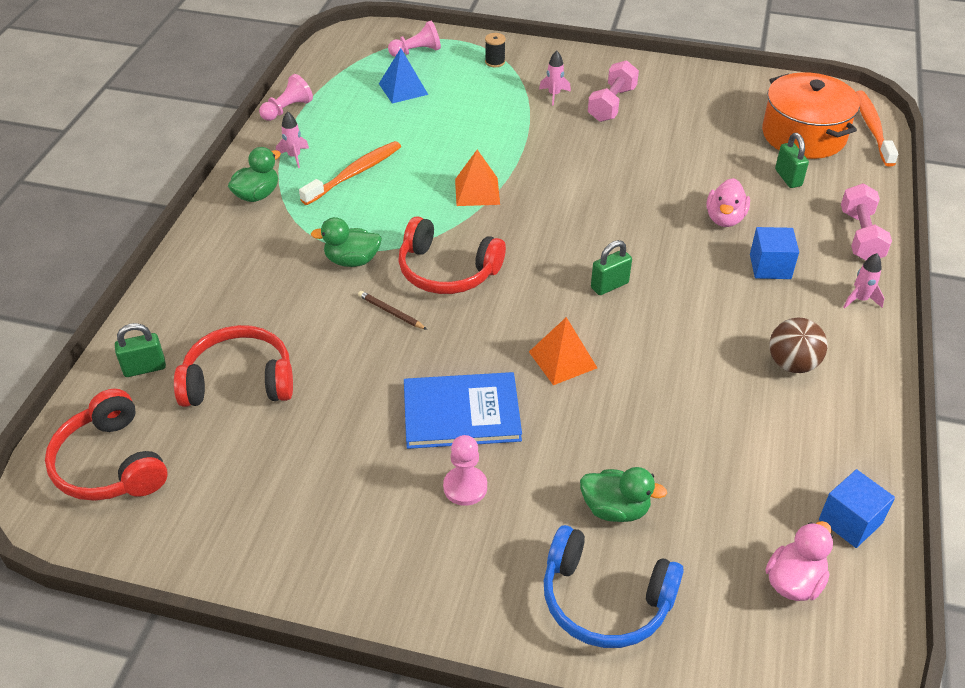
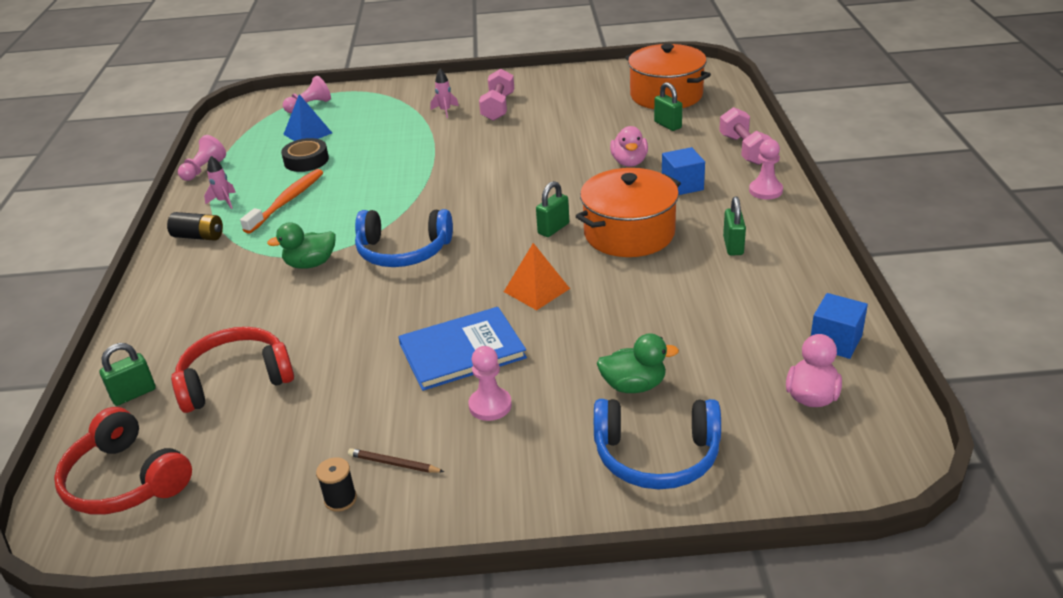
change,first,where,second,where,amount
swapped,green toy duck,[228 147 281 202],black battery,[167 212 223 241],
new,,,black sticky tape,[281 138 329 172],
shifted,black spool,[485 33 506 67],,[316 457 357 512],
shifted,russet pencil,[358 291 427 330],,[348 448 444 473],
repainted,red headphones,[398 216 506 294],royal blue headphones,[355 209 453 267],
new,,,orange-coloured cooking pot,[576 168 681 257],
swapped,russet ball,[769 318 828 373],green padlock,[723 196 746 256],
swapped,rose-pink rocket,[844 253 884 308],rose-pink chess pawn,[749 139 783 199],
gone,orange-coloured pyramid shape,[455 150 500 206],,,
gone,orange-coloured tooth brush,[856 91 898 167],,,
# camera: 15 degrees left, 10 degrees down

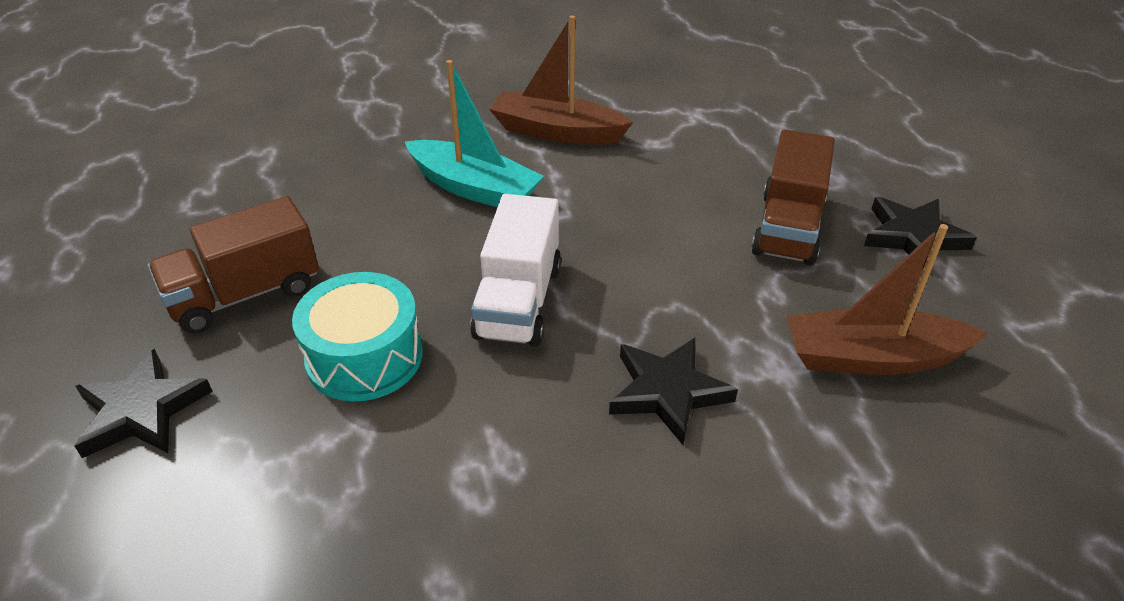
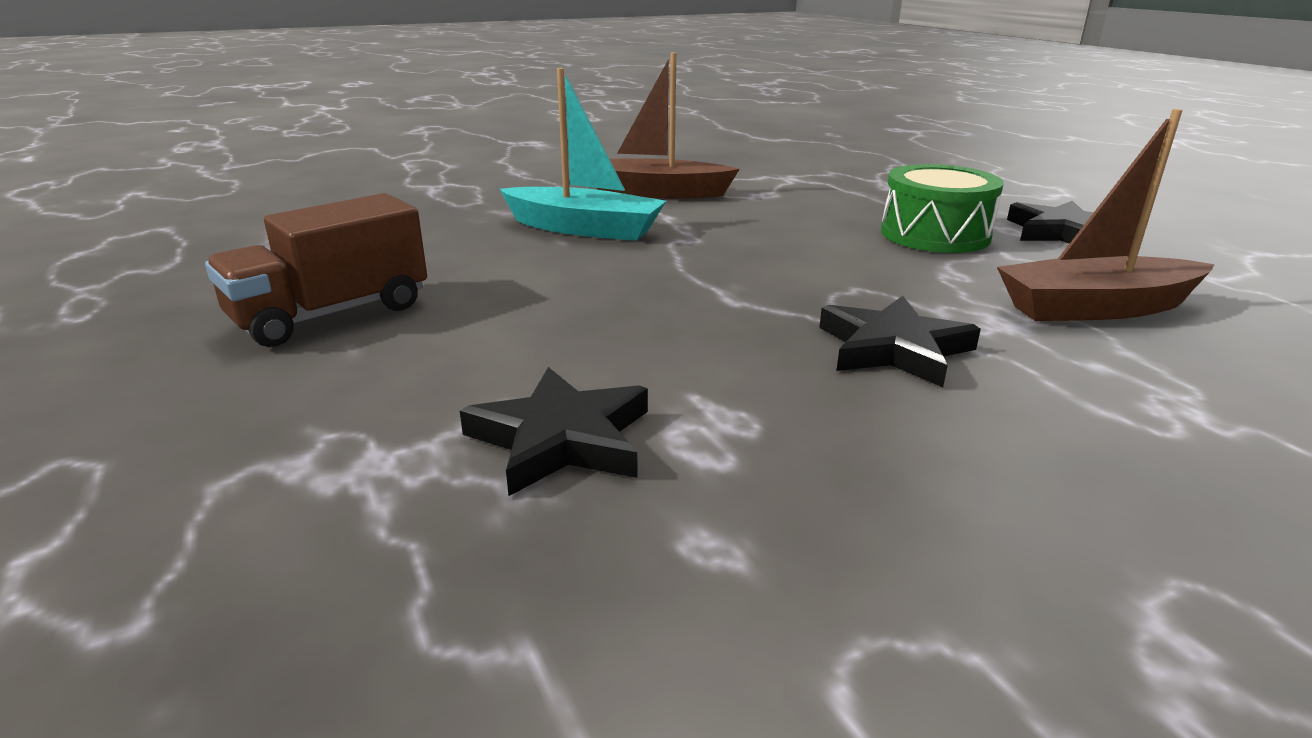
change,first,where,second,where,amount
shifted,black five-pointed star,[74 349 213 458],,[460 367 648 496],
swapped,russet truck,[751 129 835 266],green drum,[881 164 1004 253],
gone,aqua drum,[292 272 423 402],,,
gone,white truck,[470 194 561 347],,,
# camera: 10 degrees left, 15 degrees down

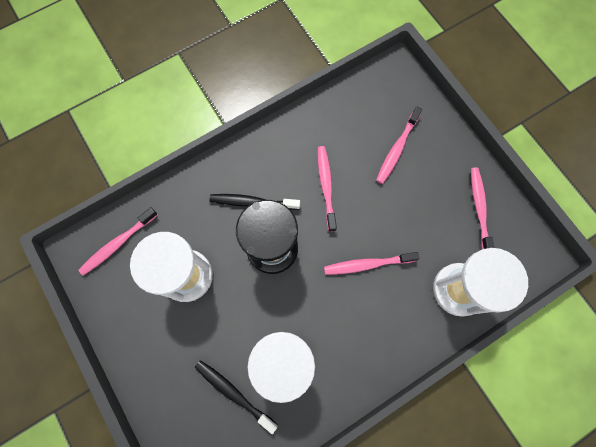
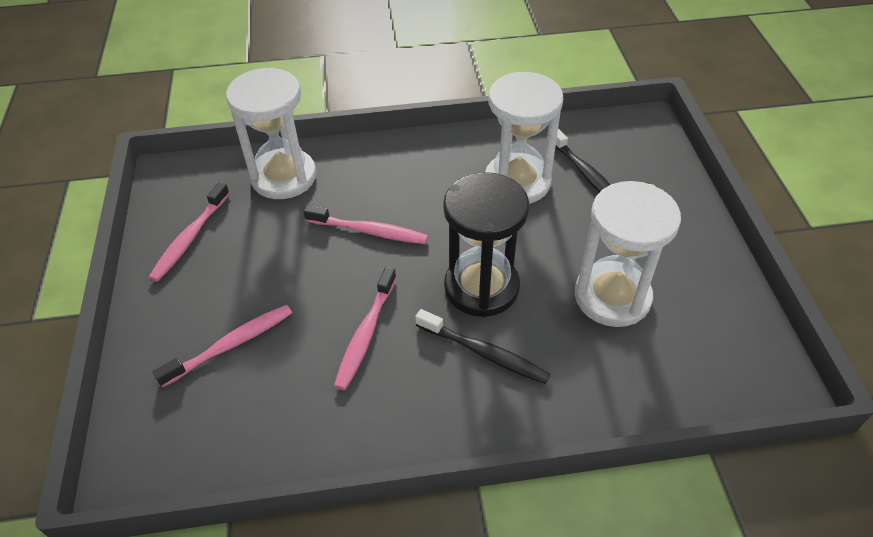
change,first,where,second,where,amount
gone,rose-pink tooth brush,[78 207 158 276],,,
# camera: 155 degrees left, 25 degrees down

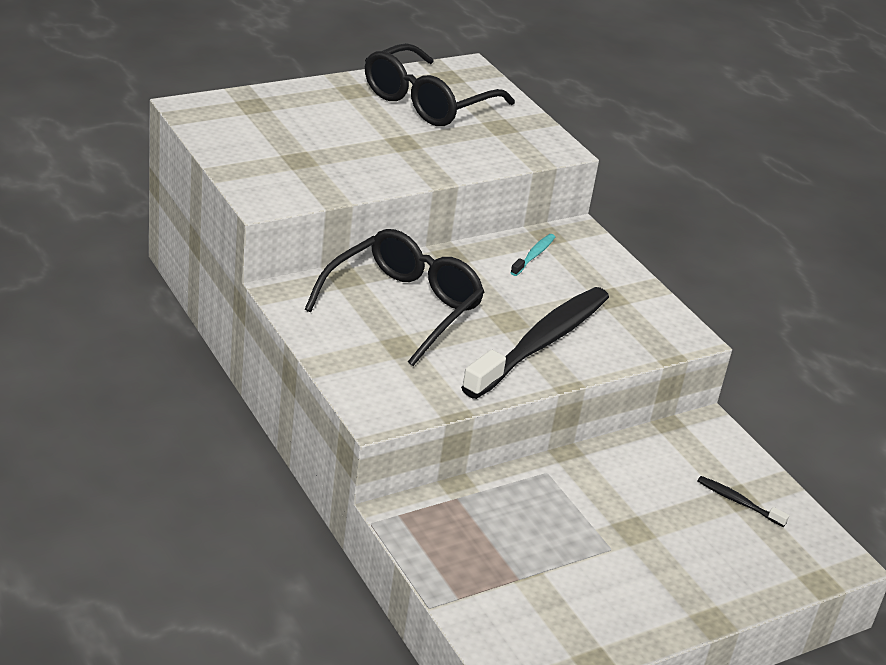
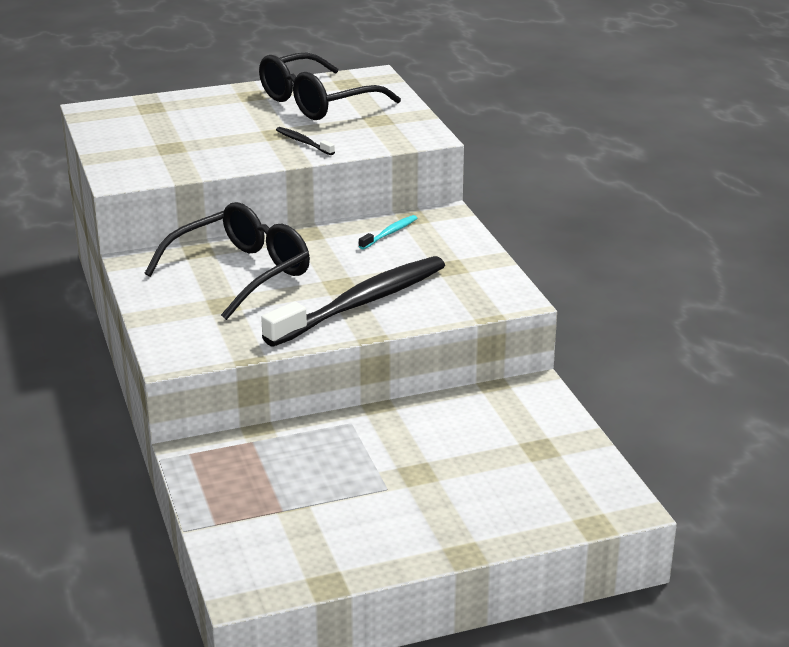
change,first,where,second,where,amount
shifted,black tooth brush,[697 476 789 527],,[276 127 335 155],
# camera: 15 degrees right, 5 degrees down

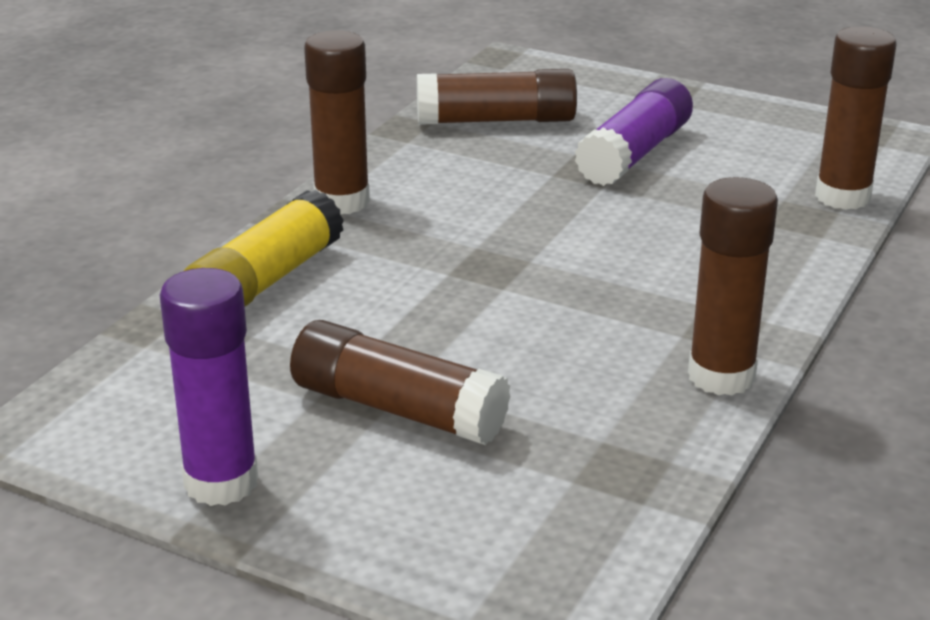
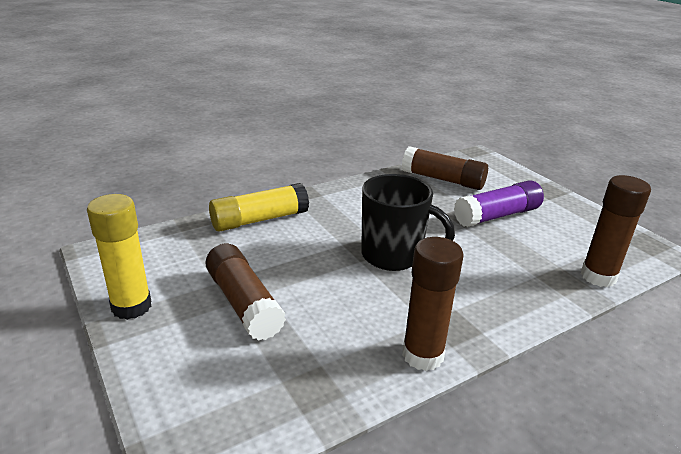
change,first,where,second,where,amount
repainted,purple glue,[160 268 258 506],yellow glue,[87 194 151 320],
new,,,black mug,[361 174 455 271],
gone,russet glue,[304 30 370 215],,,
# camera: 30 degrees right, 0 degrees up

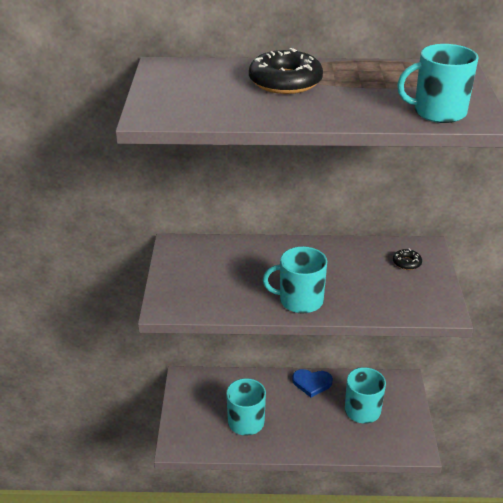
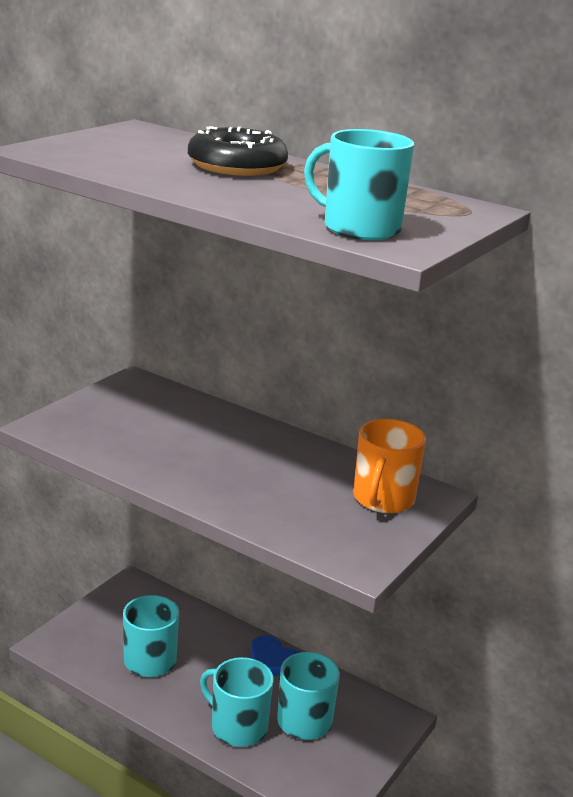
change,first,where,second,where,amount
shifted,aqua mug,[263 247 327 314],,[200 657 274 747],
swapped,black doughnut,[393 249 422 270],orange-coloured mug,[353 419 426 513],
# camera: 30 degrees right, 10 degrees down

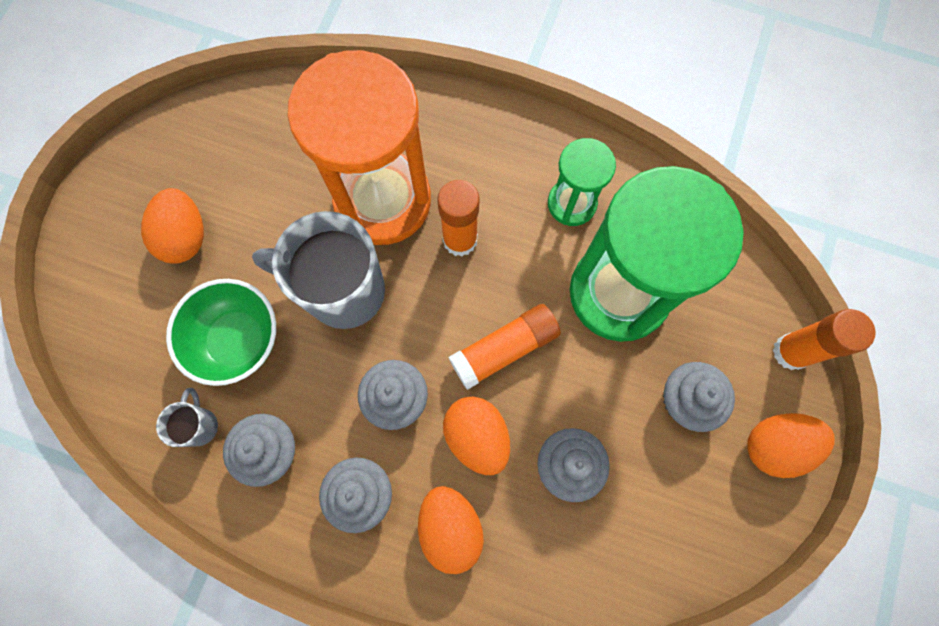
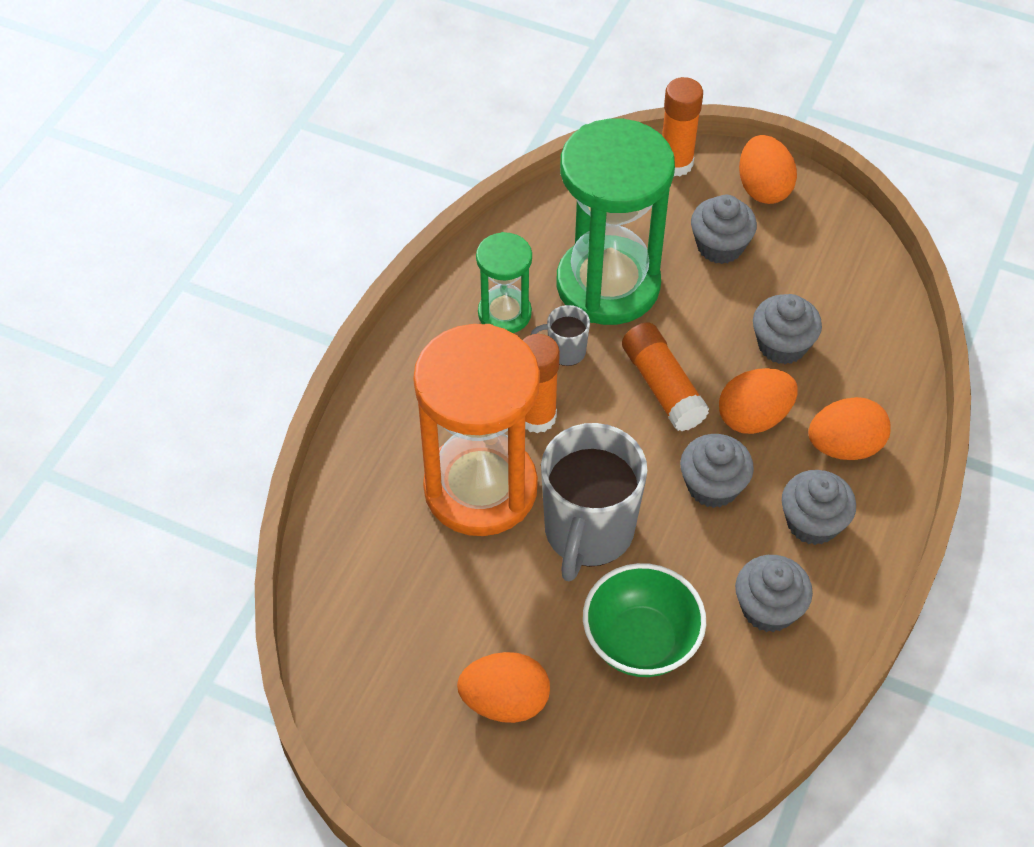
change,first,where,second,where,amount
shifted,grey mug,[156 388 218 447],,[530 305 590 366],
# camera: 85 degrees left, 20 degrees down

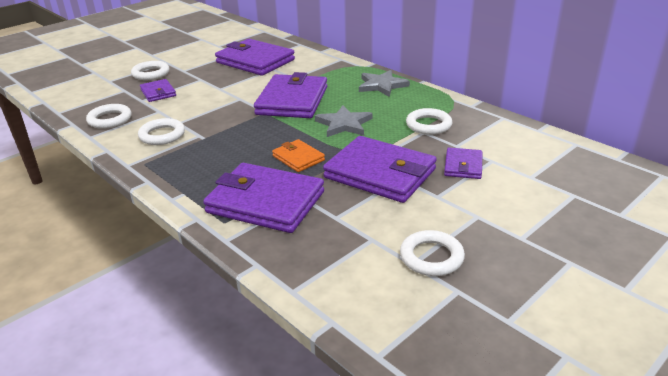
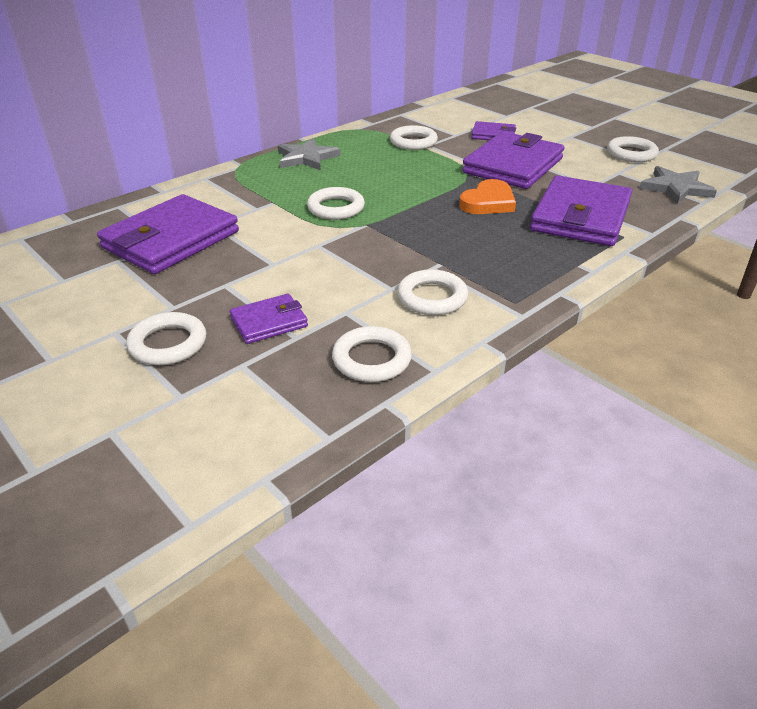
change,first,where,second,where,amount
swapped,purple card wallet,[254 72 327 118],white torus,[307 187 365 220],
swapped,orange-coloured card wallet,[272 139 325 172],orange-coloured heart,[459 179 516 214],
shifted,grey five-pointed star,[315 105 373 137],,[640 166 717 204],
# camera: 90 degrees left, 5 degrees up

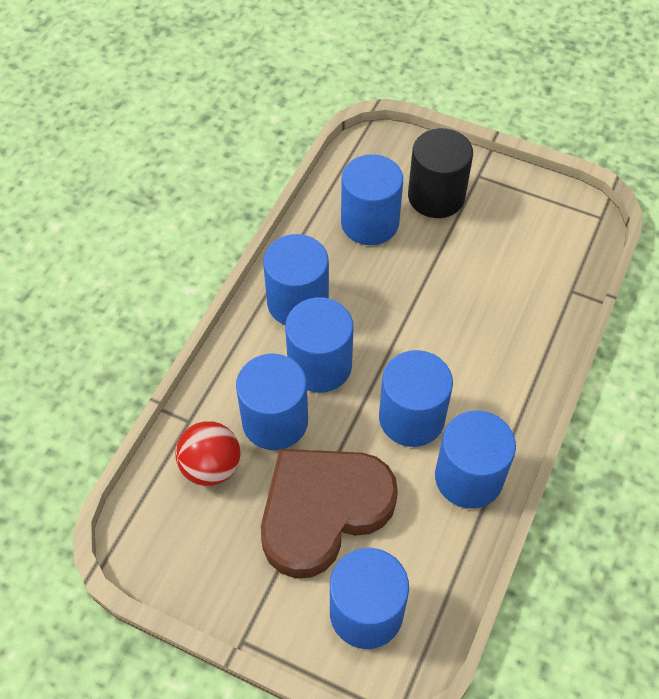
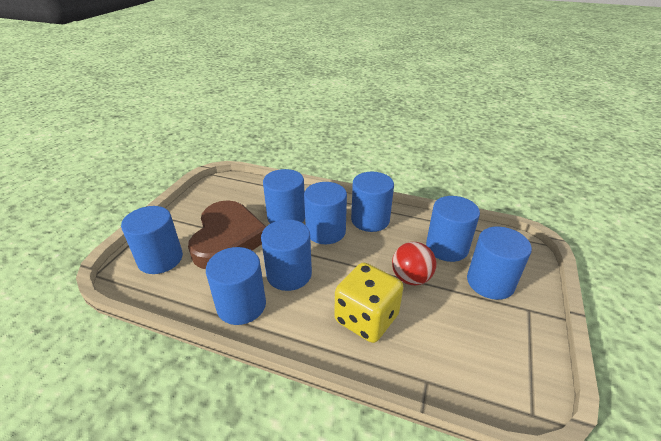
change,first,where,second,where,amount
rotated,russet heart,[261 449 398 578],,[188 200 266 269],45 degrees clockwise
new,,,yellow die,[335 262 404 343],
shifted,red ball,[175 421 240 486],,[392 242 436 285],
repainted,black solid cylinder,[408 128 473 218],royal blue solid cylinder,[467 227 532 300],
# camera: 85 degrees right, 20 degrees down

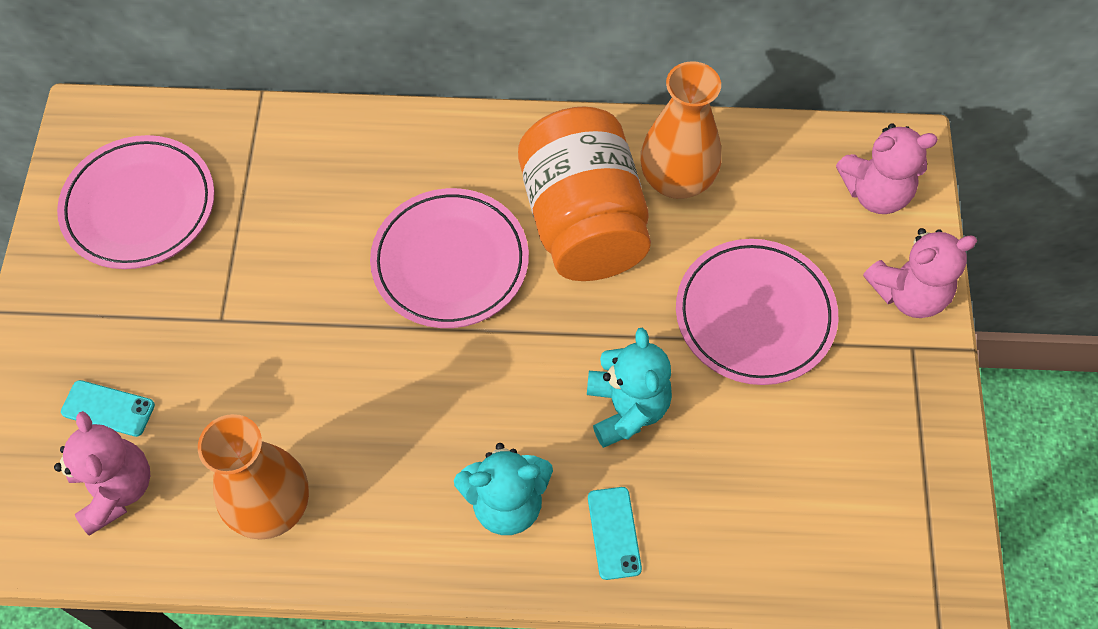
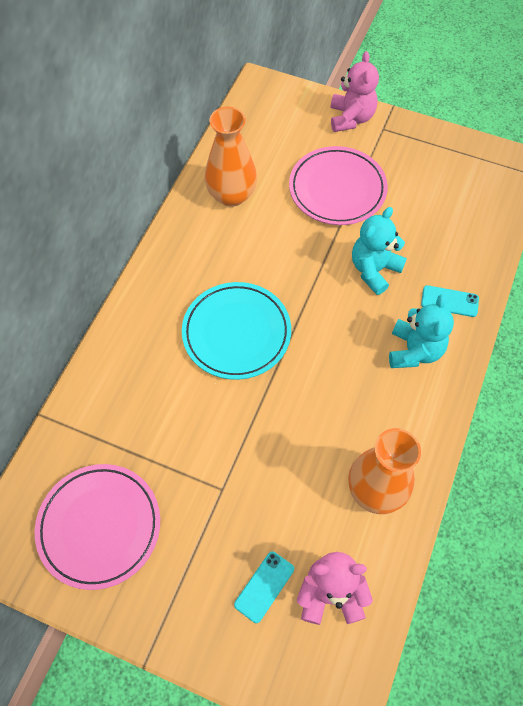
change,first,where,second,where,amount
repainted,rose-pink plate,[370 188 529 328],aqua plate,[182 282 291 380],
rotated,aqua teddy,[587 328 672 448],,[352 207 407 295],60 degrees counterclockwise
gone,orange-coloured jam jar,[518 106 651 281],,,
gone,rose-pink teddy,[836 123 938 214],,,
# camera: 70 degrees left, 0 degrees up

